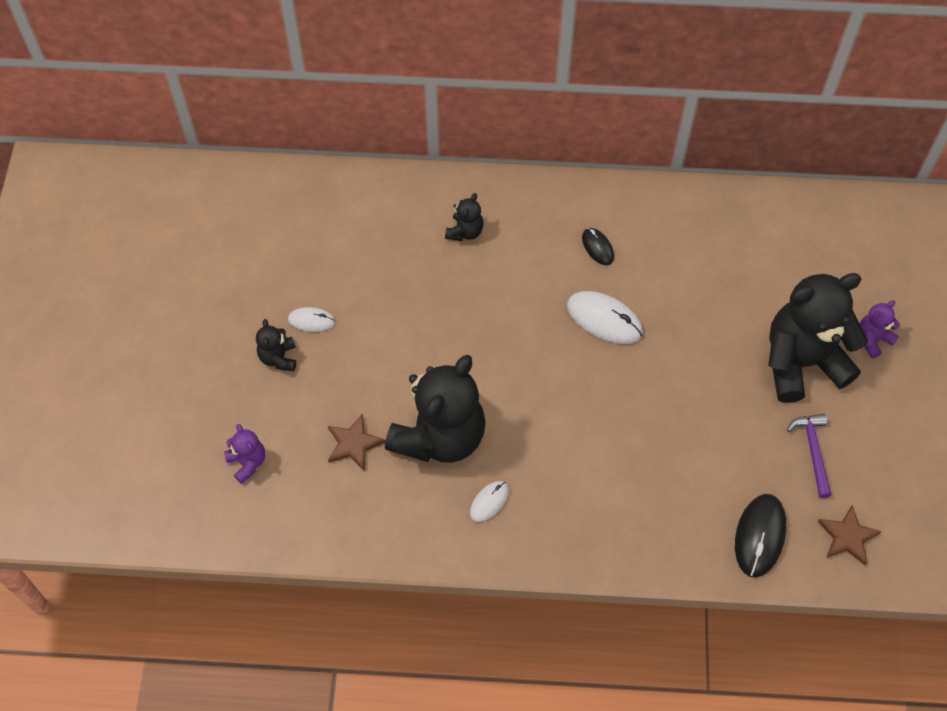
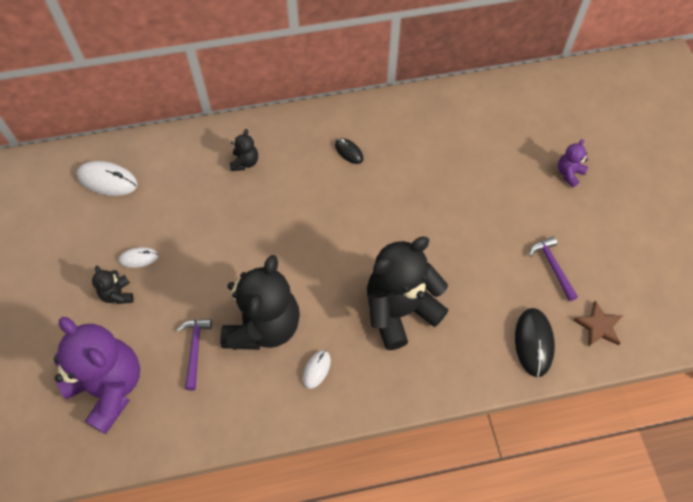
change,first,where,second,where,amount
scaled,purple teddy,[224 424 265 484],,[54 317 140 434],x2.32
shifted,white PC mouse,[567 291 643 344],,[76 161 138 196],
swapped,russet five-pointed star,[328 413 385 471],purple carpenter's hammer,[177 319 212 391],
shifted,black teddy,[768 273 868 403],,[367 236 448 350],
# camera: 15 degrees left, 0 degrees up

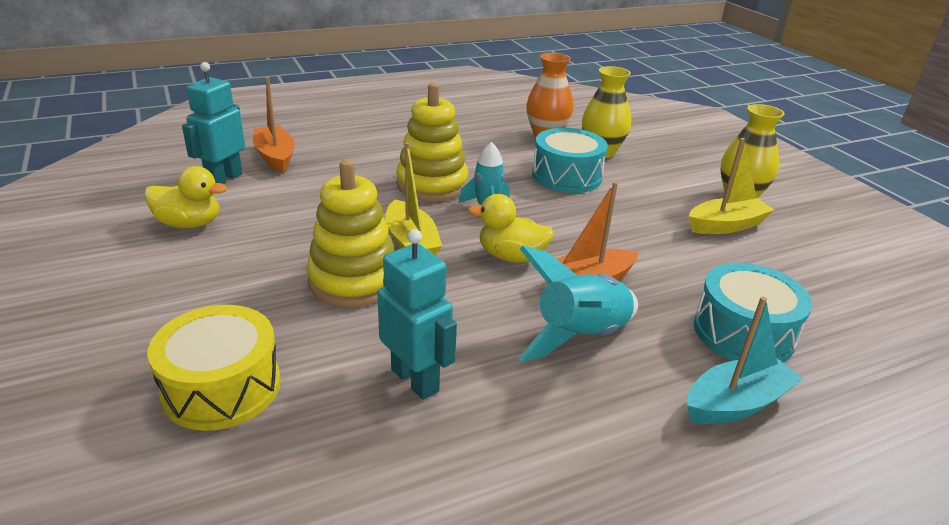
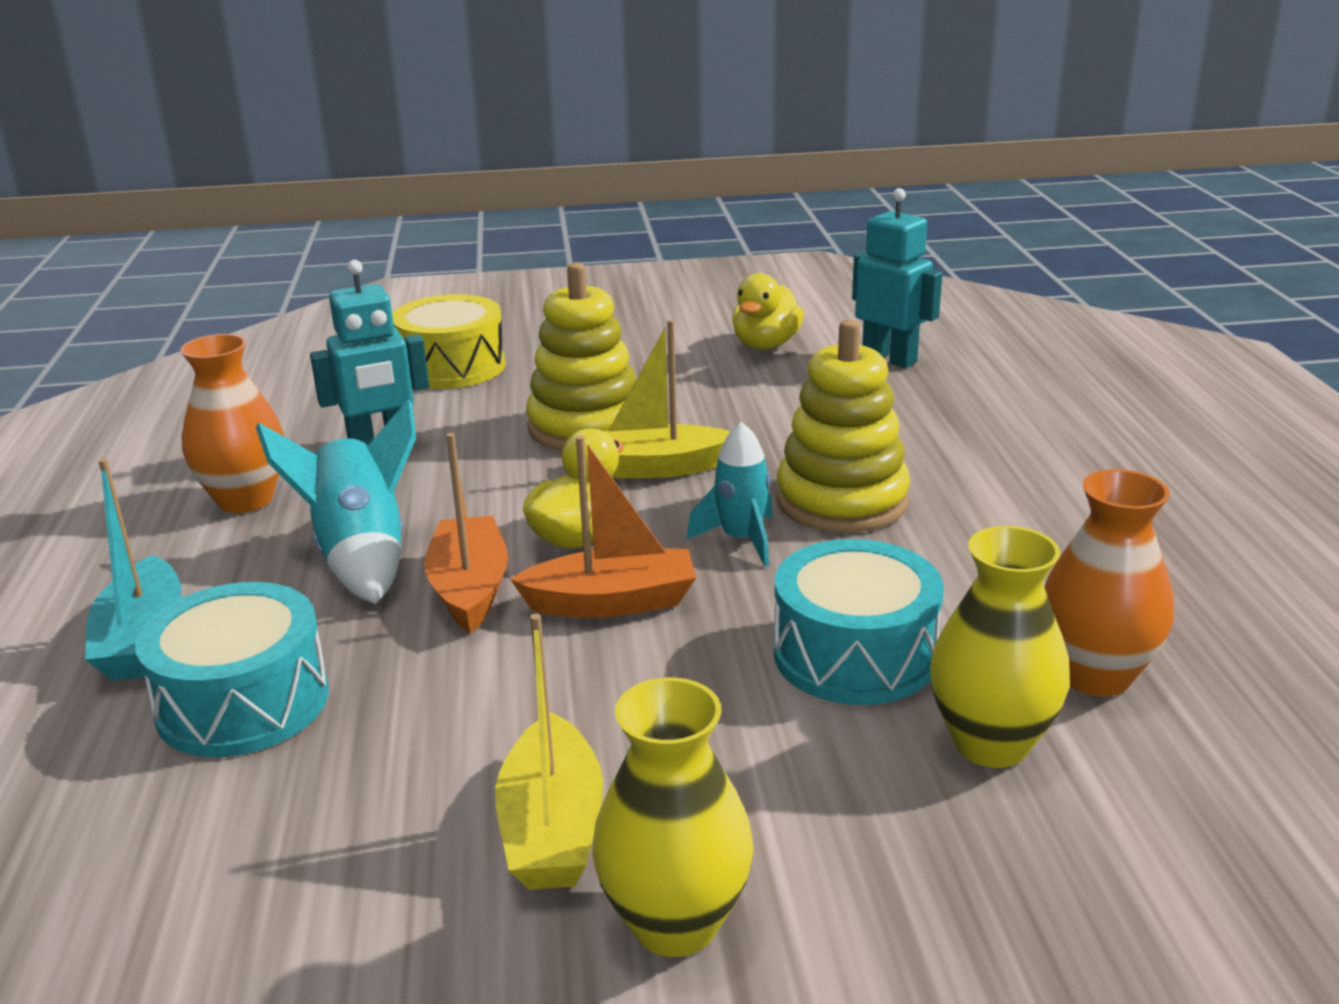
change,first,where,second,where,amount
new,,,orange-coloured vase,[180 334 284 513],
shifted,orange-coloured toy boat,[253 77 295 173],,[510 436 696 618],
# camera: 110 degrees right, 5 degrees down

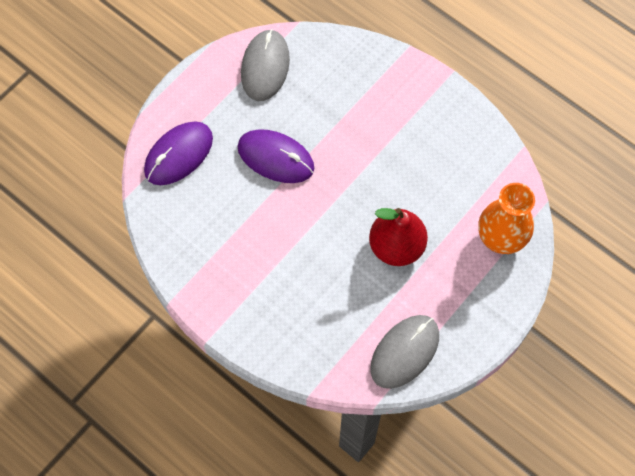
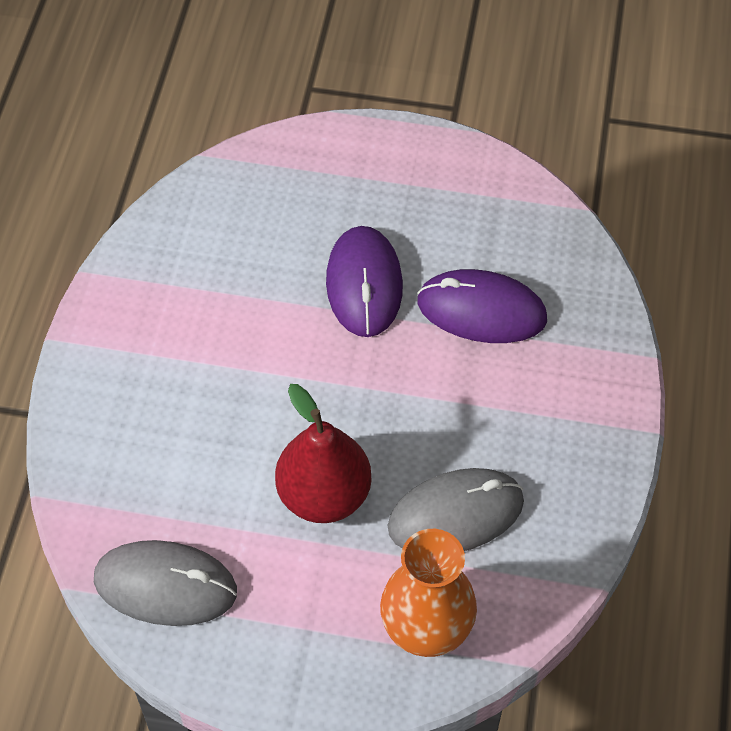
change,first,where,second,where,amount
shifted,grey PC mouse,[241 29 290 101],,[388 468 524 551],
shifted,purple PC mouse,[144 121 213 185],,[417 269 547 343],
# camera: 60 degrees right, 10 degrees down

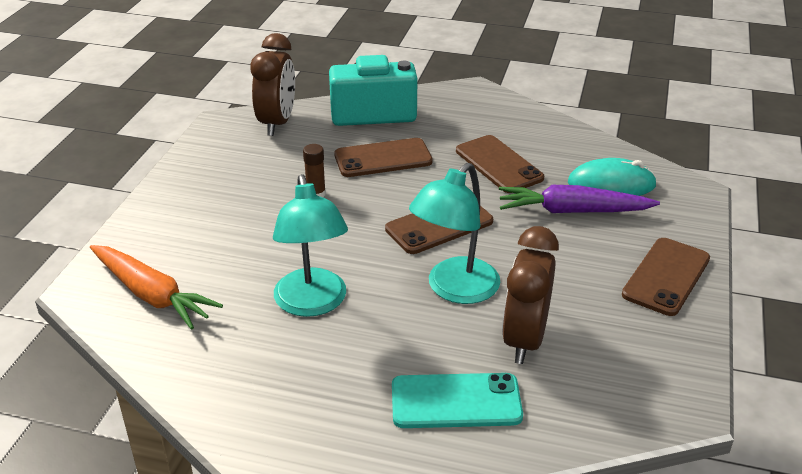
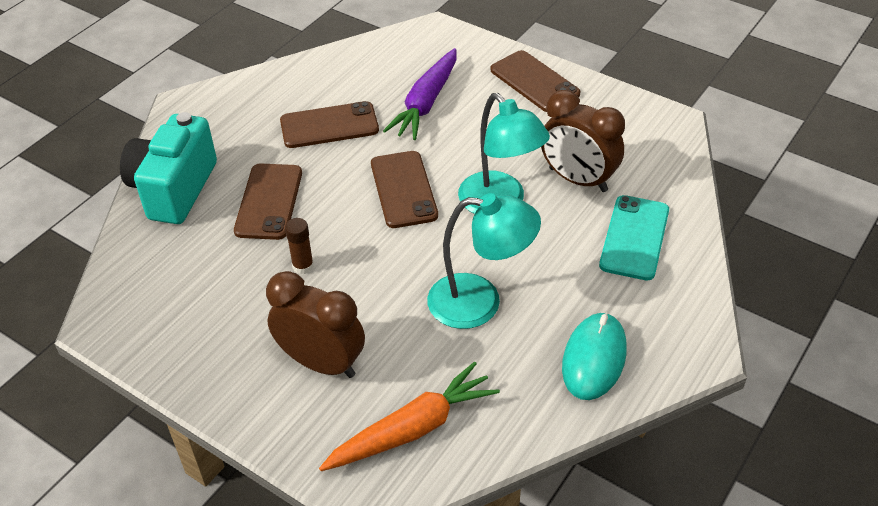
change,first,where,second,where,amount
shifted,russet alarm clock,[250 33 295 136],,[266 271 365 378],
shifted,aqua PC mouse,[568 158 657 196],,[562 312 627 400],
# camera: 70 degrees left, 10 degrees up

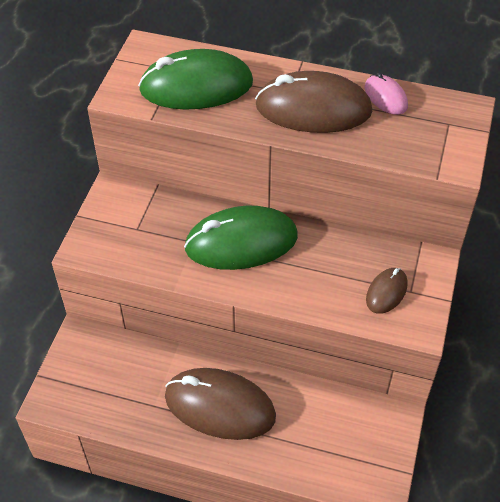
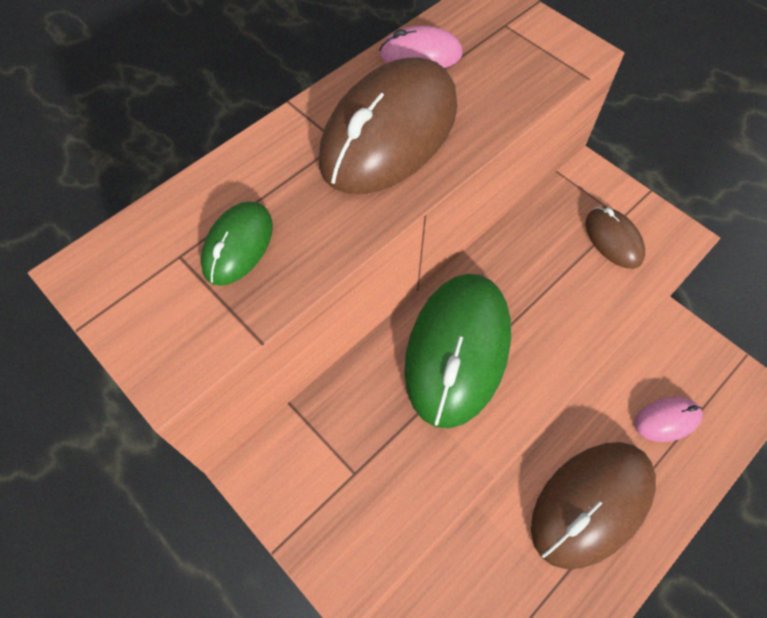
change,first,where,second,where,amount
scaled,green PC mouse,[138 49 253 110],,[201 201 273 286],x0.49
new,,,rose-pink PC mouse,[635 397 703 442],
# camera: 60 degrees left, 10 degrees up

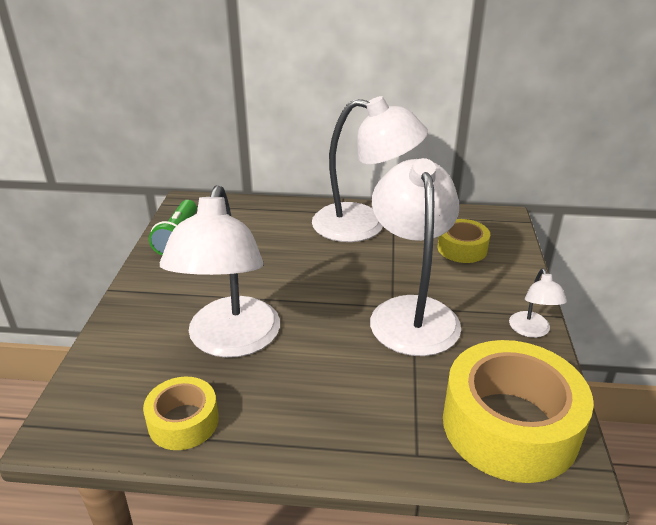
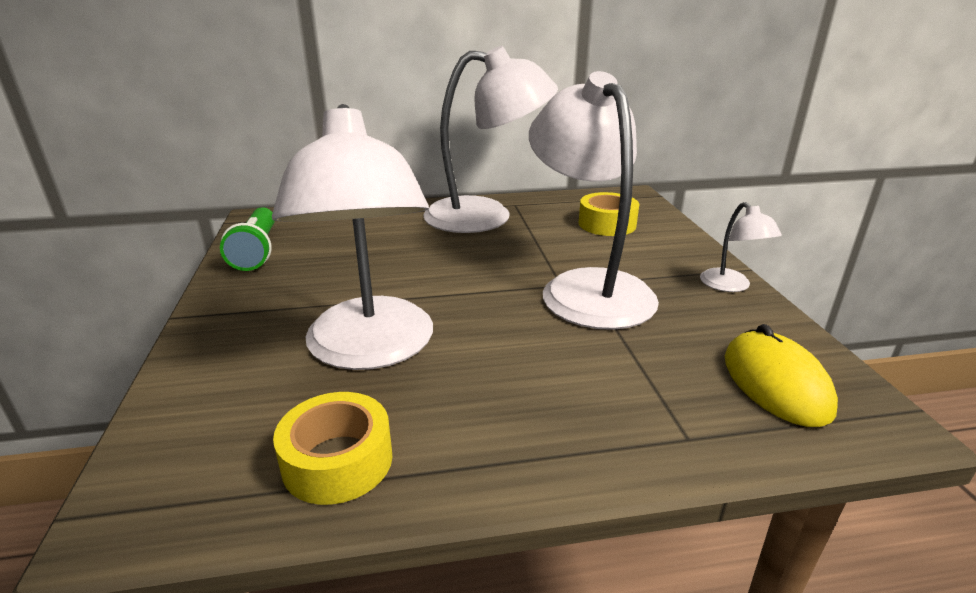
change,first,where,second,where,amount
swapped,yellow sticky tape,[443 340 594 483],yellow PC mouse,[725 324 838 427],
# camera: 15 degrees left, 5 degrees down

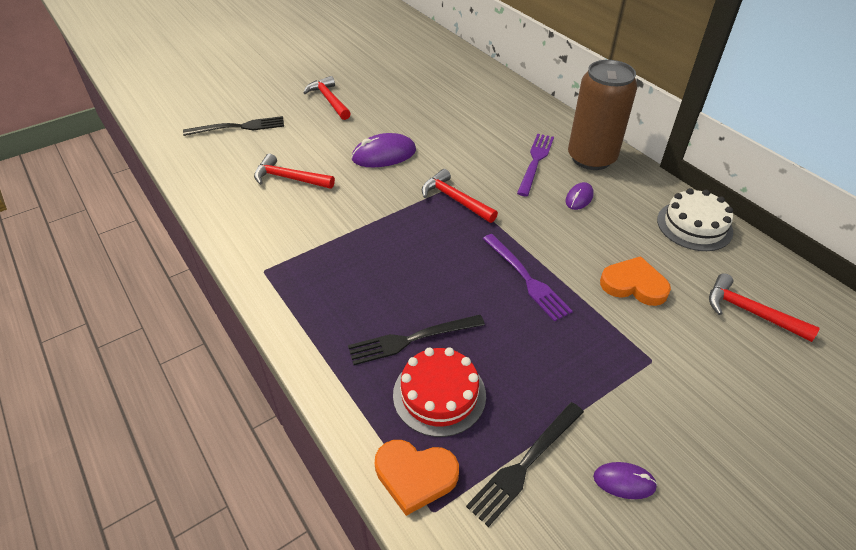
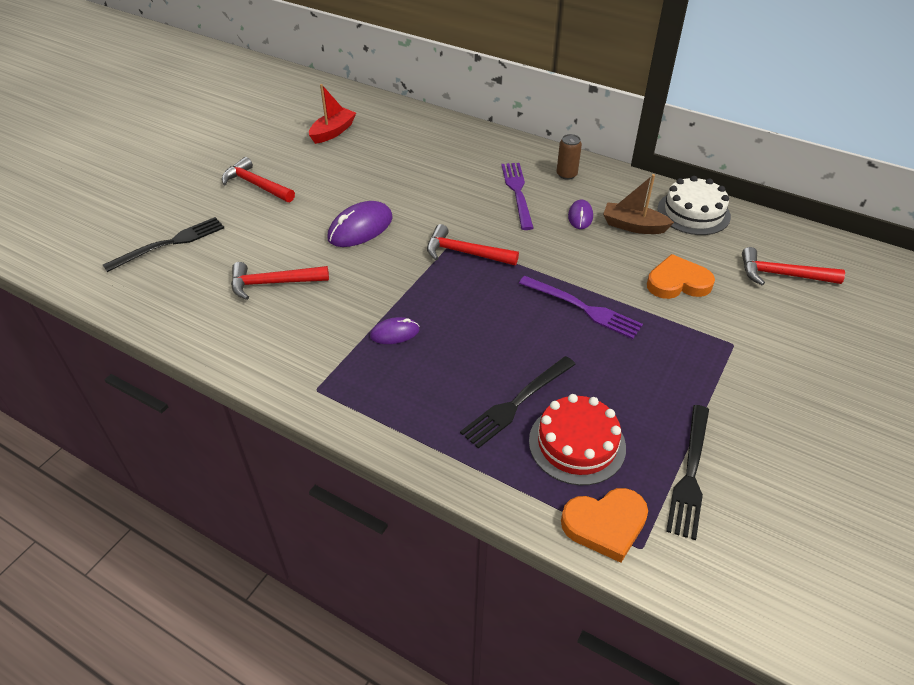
change,first,where,second,where,amount
new,,,red toy boat,[309 84 356 144],
shifted,purple PC mouse,[593 462 658 499],,[370 317 419 344],
scaled,russet soda can,[568 60 637 170],,[557 134 582 180],x0.41
new,,,russet toy boat,[603 174 674 234],
# camera: 25 degrees left, 0 degrees up

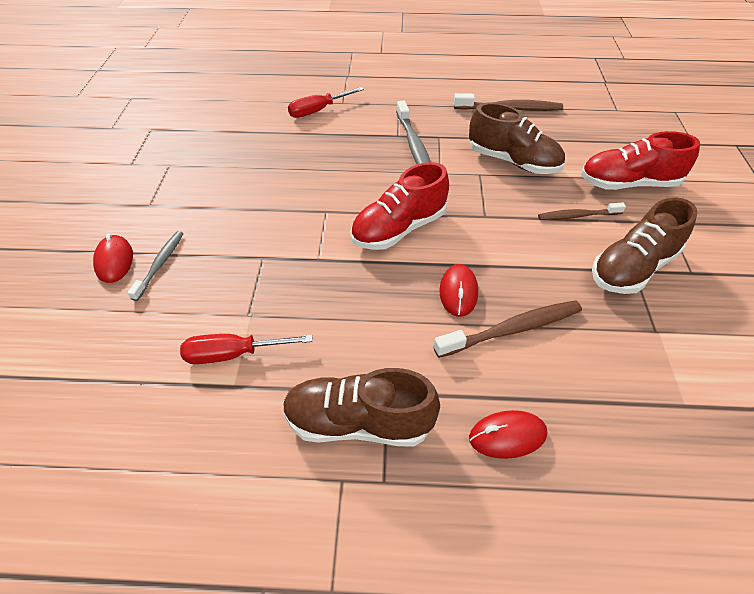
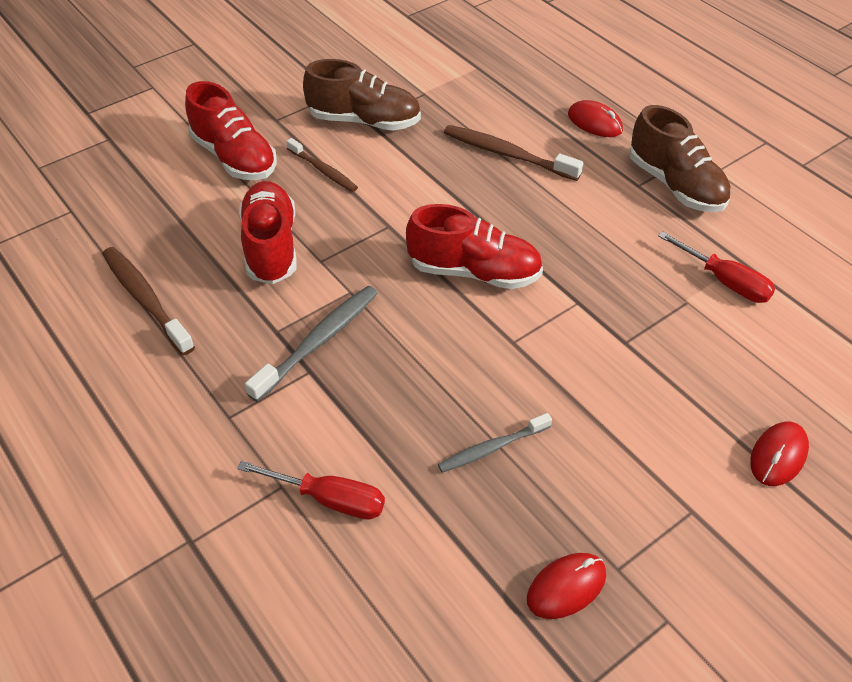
change,first,where,second,where,amount
repainted,russet sneaker,[469 102 565 174],red sneaker,[239 181 297 284],
shifted,grey tooth brush,[127 231 184 301],,[438 413 552 473],
shifted,red PC mouse,[439 264 478 317],,[527 553 606 619],
# camera: 130 degrees left, 0 degrees up

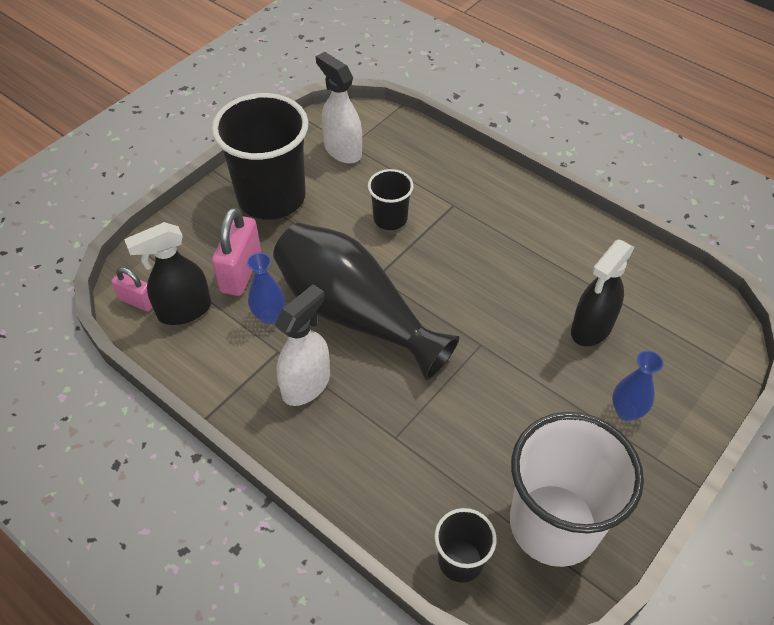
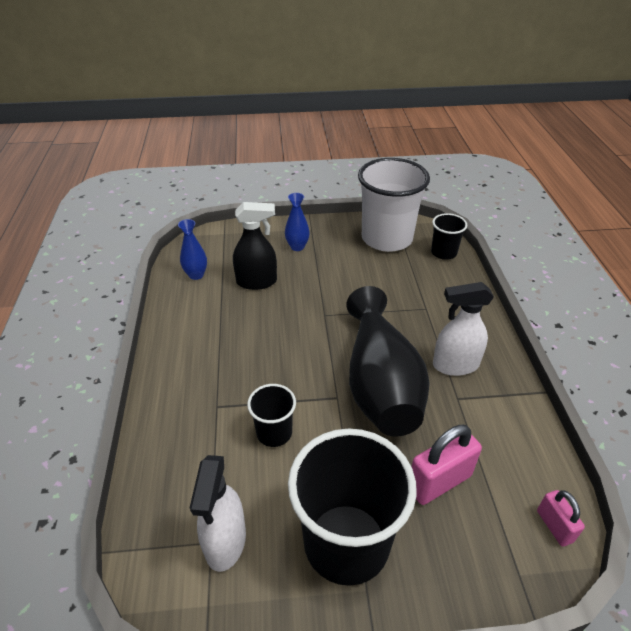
change,first,where,second,where,amount
shifted,royal blue vase,[247 253 285 324],,[178 219 207 280],
gone,black spray cleaner,[124 222 211 325],,,
# camera: 135 degrees left, 10 degrees down

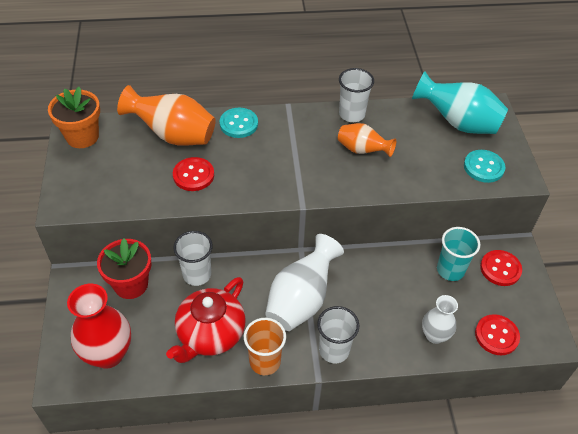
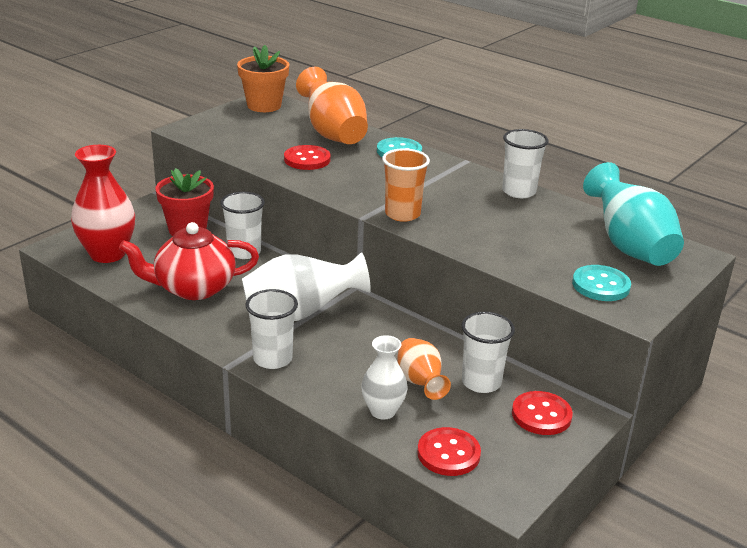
change,first,where,second,where,amount
shifted,orange-coloured beaker,[244 318 286 375],,[382 148 430 222],
shifted,orange-coloured vase,[338 123 396 157],,[397 338 451 400],
repainted,aqua beaker,[437 227 480 281],white beaker,[461 312 515 393],
# camera: 45 degrees right, 20 degrees down

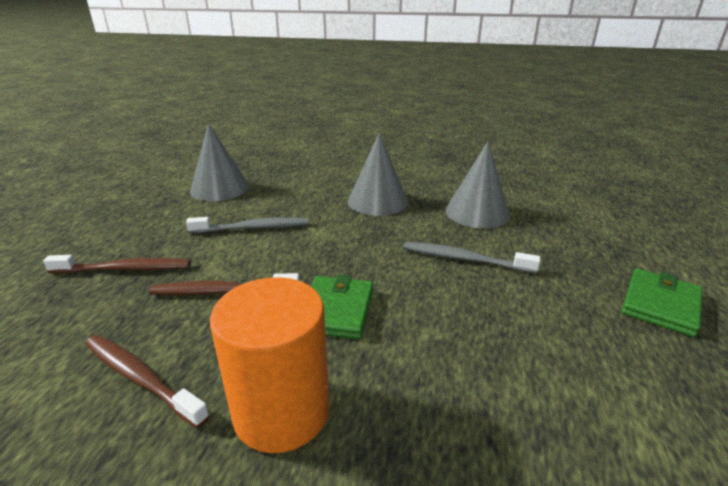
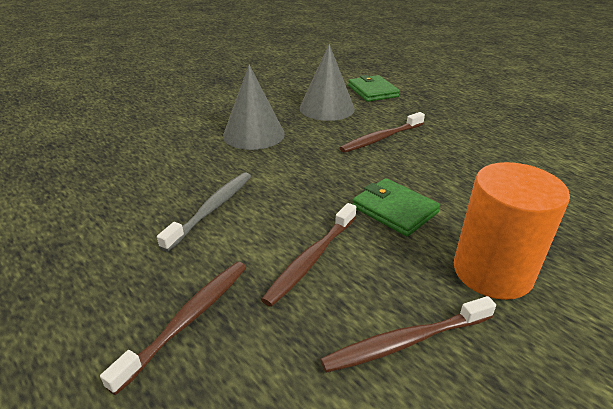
change,first,where,second,where,amount
repainted,grey tooth brush,[404 242 540 274],russet tooth brush,[340 112 425 153],
shifted,green card wallet,[622 268 703 337],,[348 75 400 102],
gone,grey cone,[190 123 249 201],,,
# camera: 55 degrees left, 5 degrees up

